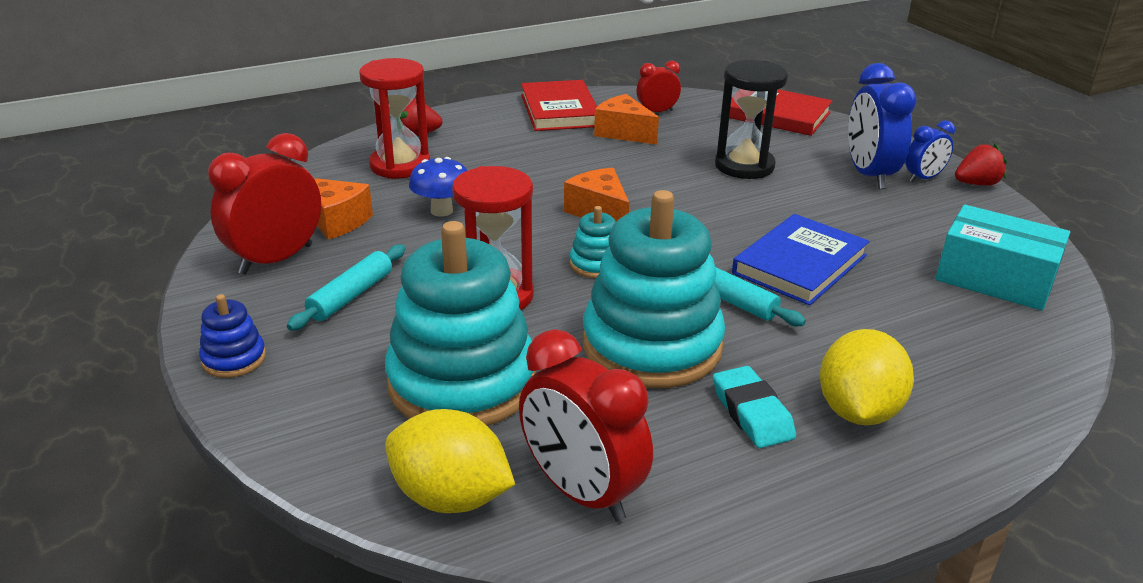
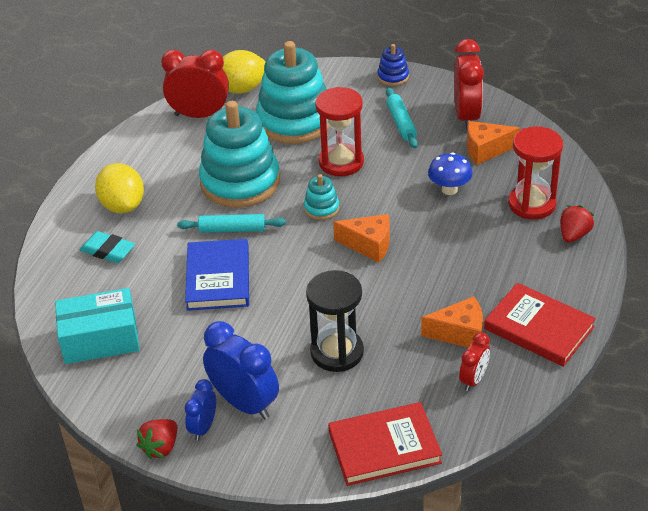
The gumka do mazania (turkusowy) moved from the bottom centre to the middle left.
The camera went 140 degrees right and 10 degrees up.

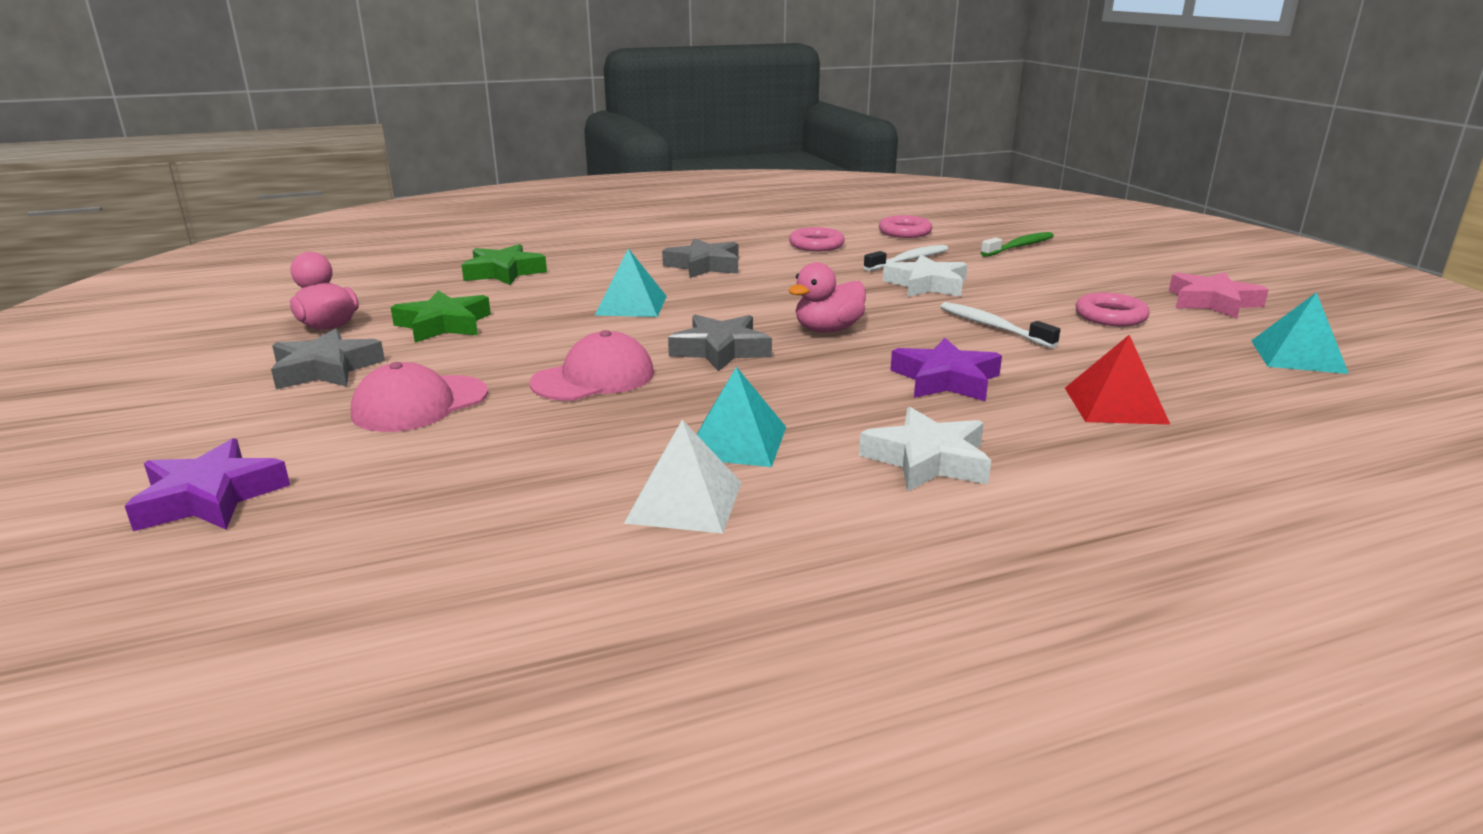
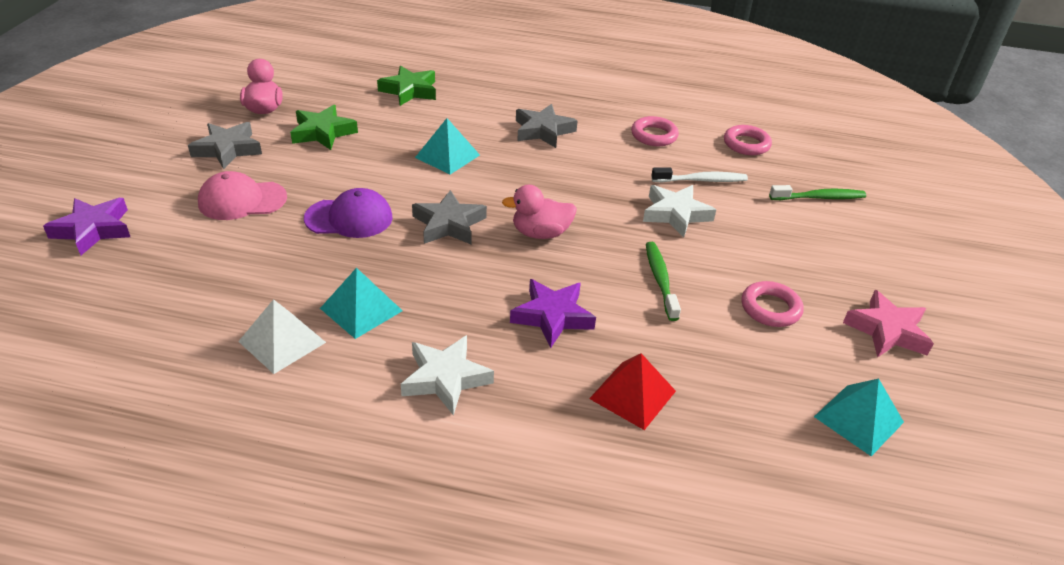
The czapka (różowy) (2nd from left) at the centre became the czapka (fioletowy) at the middle left.
The szczoteczka do zębów (biały) (2nd from left) at the middle right became the szczoteczka do zębów (zielony) (1st from left) at the centre.
The camera went 30 degrees right and 15 degrees up.

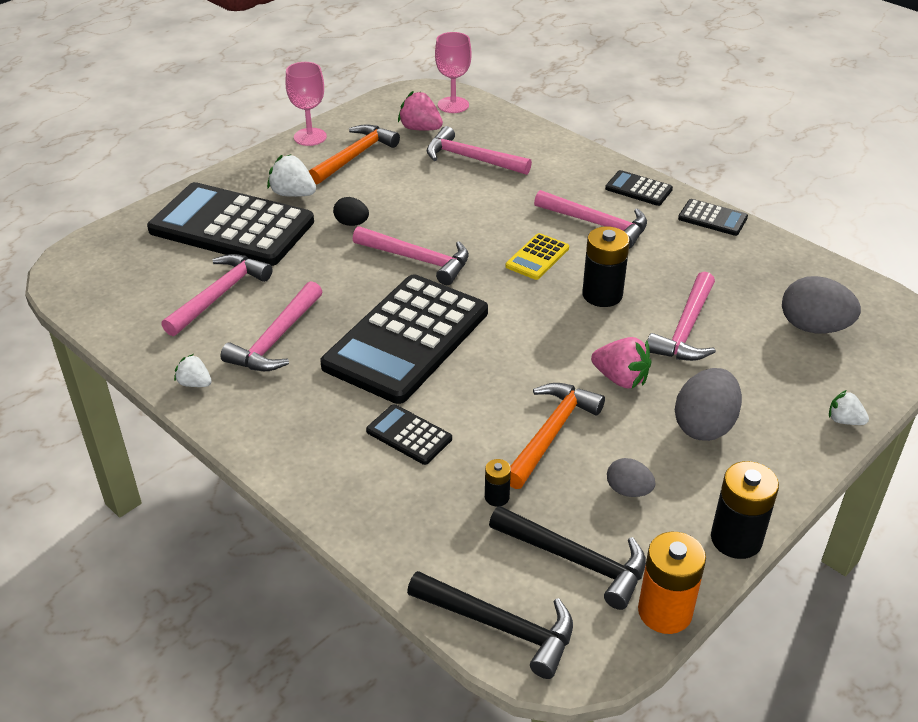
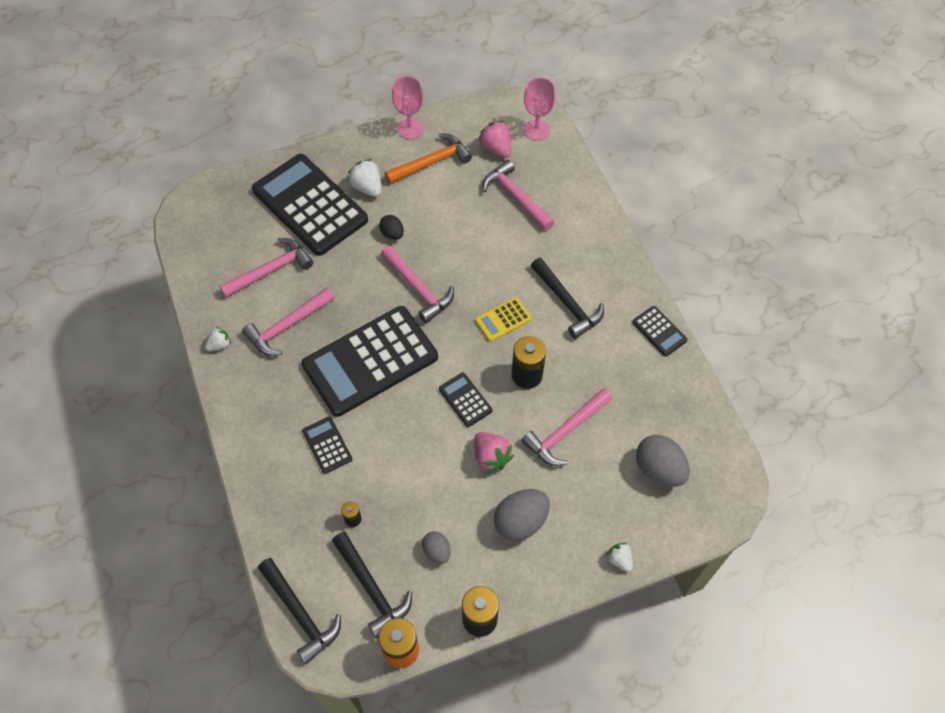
The młotek (pomarańczowy) (2nd from left) at the centre disappeared.
The kalkulator (czarny) (4th from left) moved from the top right to the centre.
The młotek (różowy) (5th from left) at the top centre became the młotek (czarny) (3rd from left) at the centre.
The truskawka (biały) (1st from left) at the middle left turned 90 degrees clockwise.
The camera went 25 degrees right and 20 degrees up.

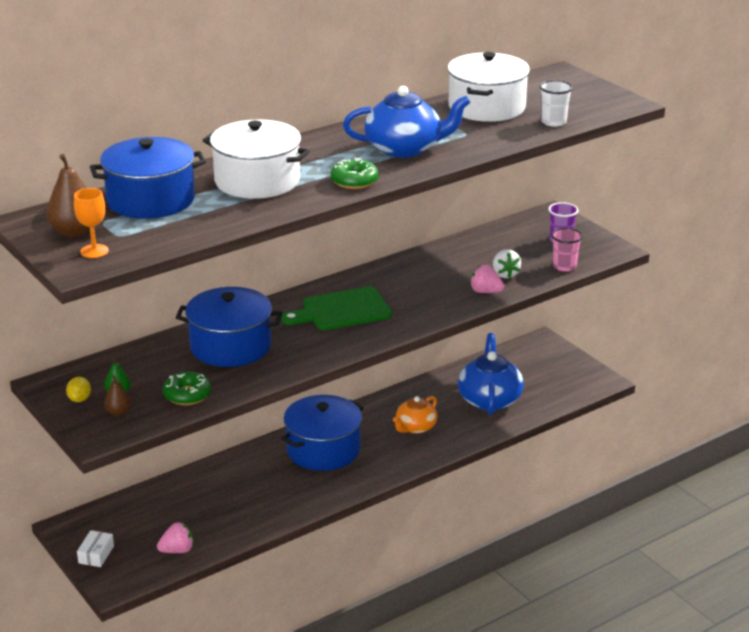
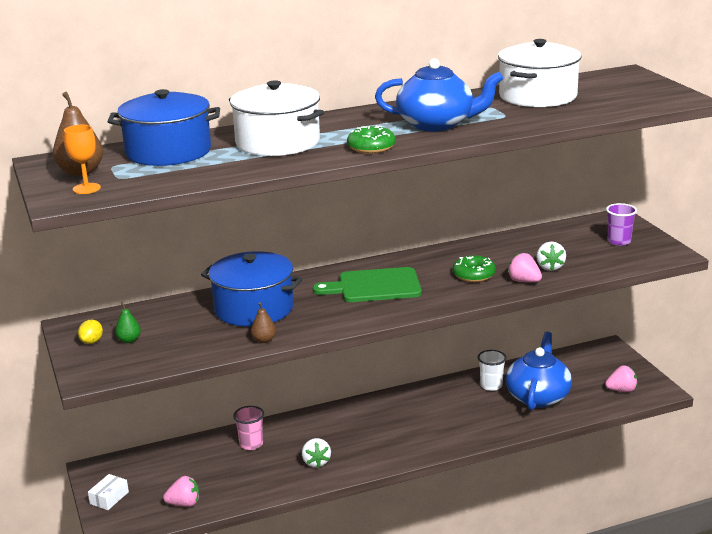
The garnek (niebieski) (3rd from left) at the bottom centre disappeared.
The imbryk (pomarańczowy) at the centre disappeared.
The truskawka (biały) (1st from left) at the bottom centre appeared.
The truskawka (różowy) (3rd from left) at the bottom right appeared.
The gruszka (brązowy) (2nd from left) moved from the middle left to the centre.
The donut (zielony) (1st from left in the first image) moved from the middle left to the centre.
The szklanka (biały) moved from the top right to the bottom right.
The szklanka (różowy) moved from the middle right to the bottom centre.
The camera went 15 degrees right and 5 degrees down.

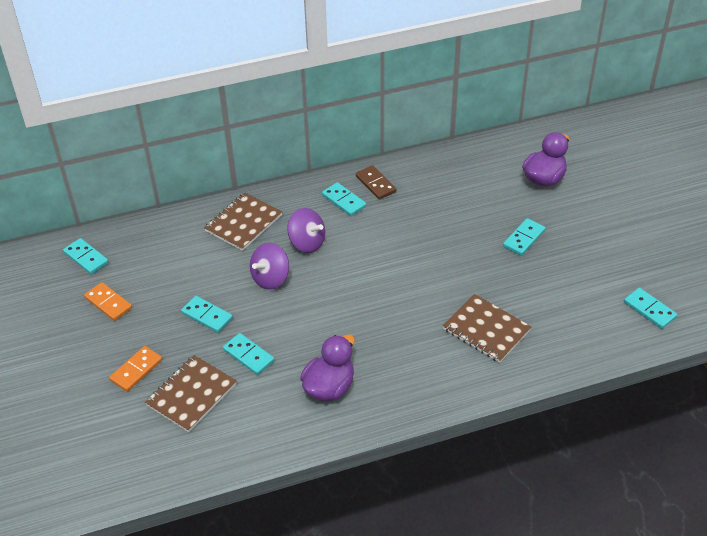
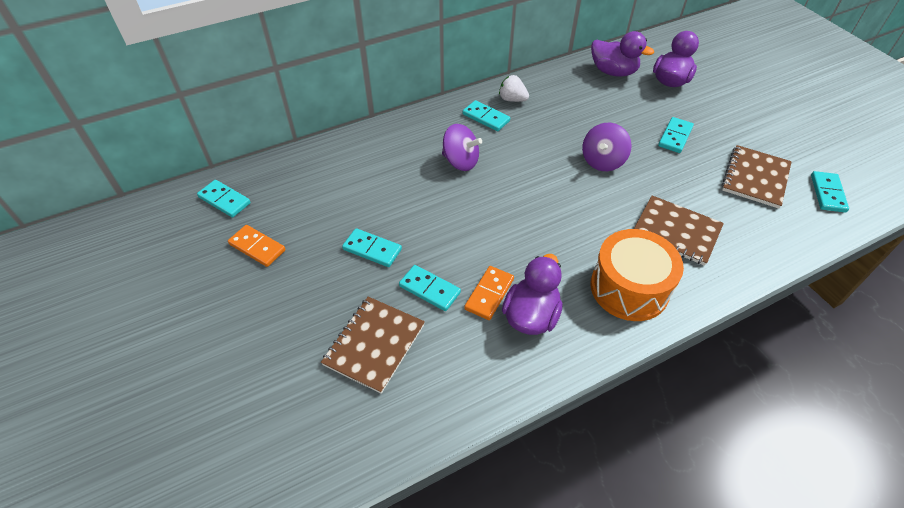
The bęben (pomarańczowy) at the middle right appeared.
The kaczka (fioletowy) (2nd from left) at the top right appeared.
The kostka domina (pomarańczowy) (2nd from left) moved from the bottom left to the centre.
The zeszyt (brązowy) (2nd from left in the first image) moved from the centre to the middle right.
The bączek (fioletowy) (1st from left in the first image) moved from the centre to the top right.
The kostka domina (brązowy) at the centre was replaced by the truskawka (biały) at the top centre.
The kostka domina (turkusowy) (6th from left) at the middle right turned 60 degrees clockwise.
The camera went 10 degrees left and 5 degrees up.

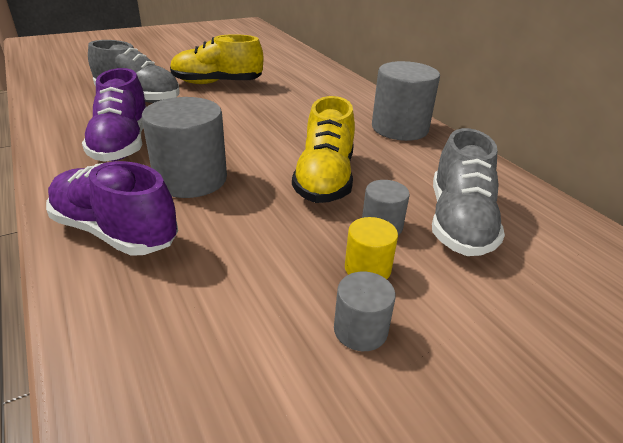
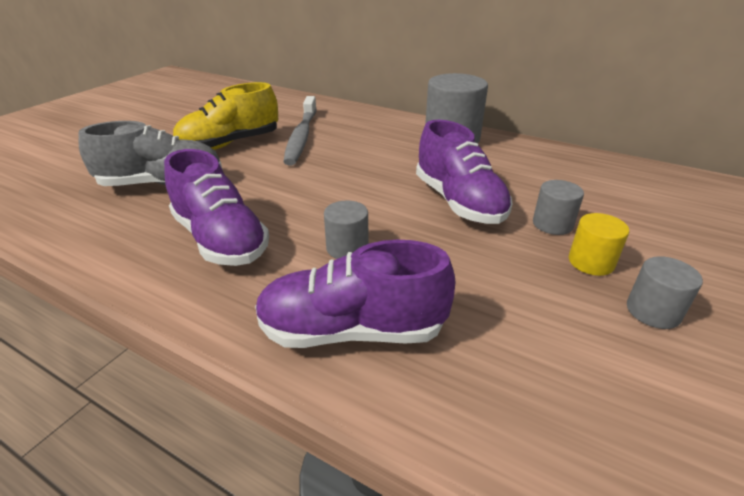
The but (szary) (2nd from left) at the middle right disappeared.
The szczoteczka do zębów (szary) at the top centre appeared.
The but (żółty) (2nd from left) at the centre became the but (fioletowy) (3rd from left) at the centre.
The walec (szary) (1st from left) at the top left changed to 0.52 times the size.
The camera went 30 degrees left and 0 degrees up.

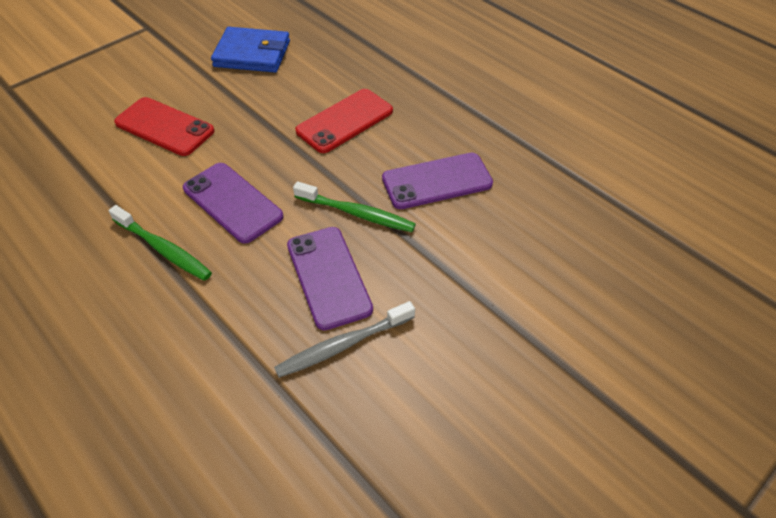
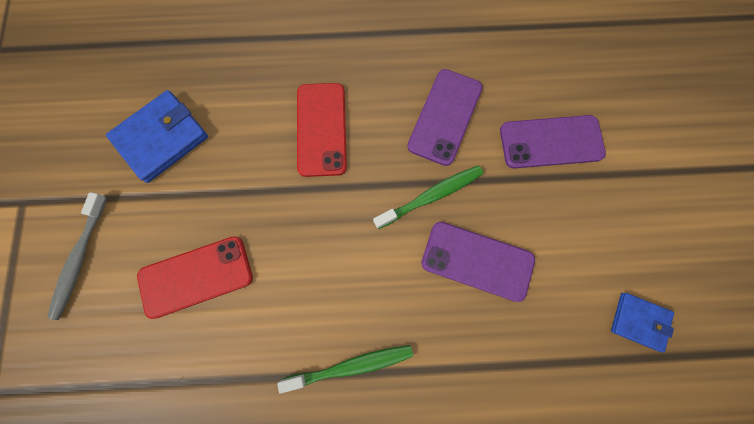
The portfel (niebieski) (2nd from left) at the bottom right appeared.
The telefon (fioletowy) (1st from left in the first image) moved from the middle left to the middle right.
The szczoteczka do zębów (szary) moved from the centre to the middle left.
The camera went 50 degrees left and 25 degrees up.

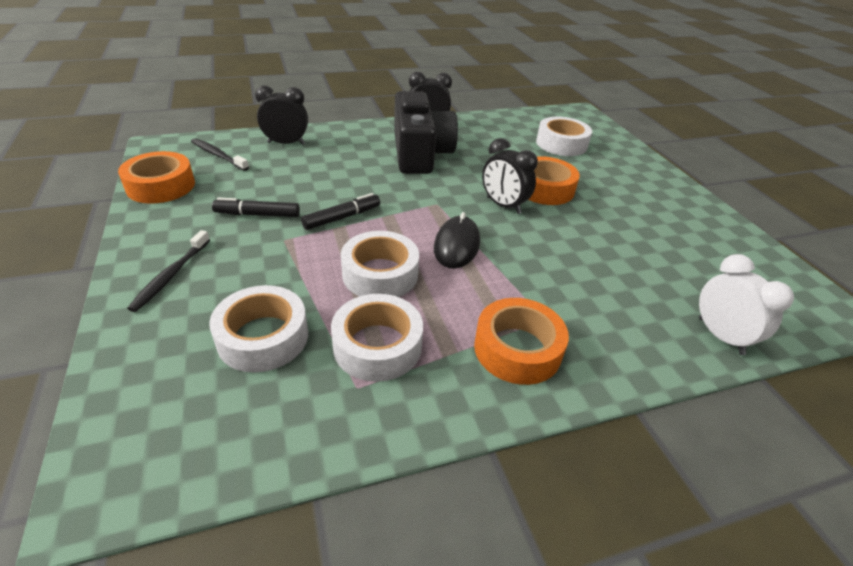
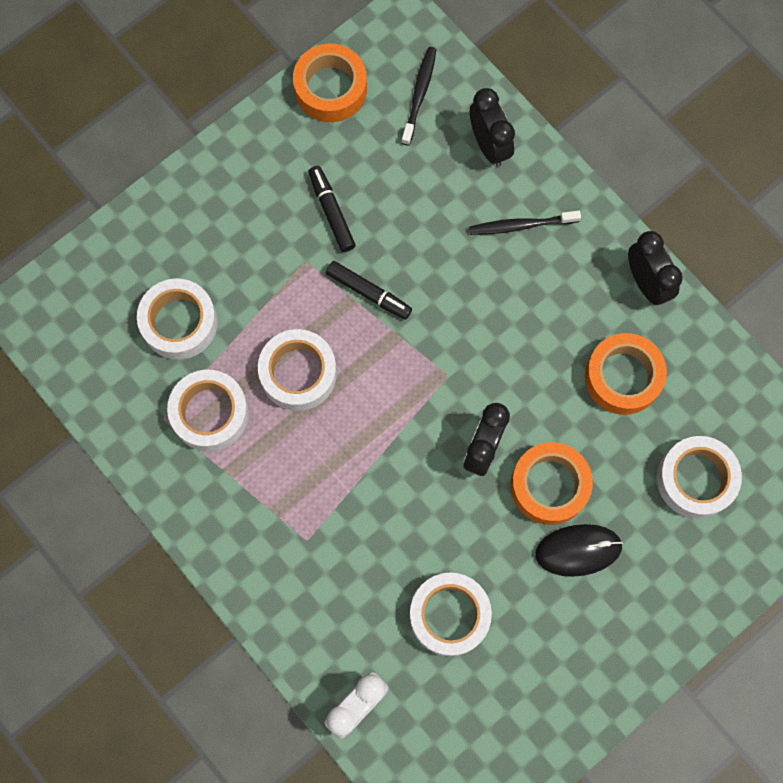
The aparat fotograficzny (czarny) at the top centre disappeared.
The taśma klejąca (biały) (4th from left) at the bottom centre appeared.
The szczoteczka do zębów (czarny) (1st from left in the first image) moved from the middle left to the top right.
The myszka (czarny) moved from the centre to the bottom right.
The taśma klejąca (pomarańczowy) (2nd from left in the first image) moved from the centre to the middle right.
The camera went 70 degrees right and 35 degrees up.

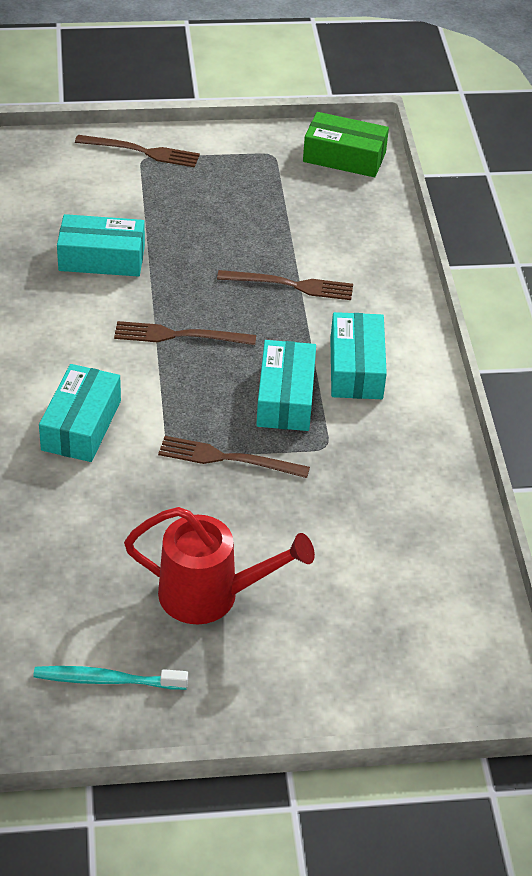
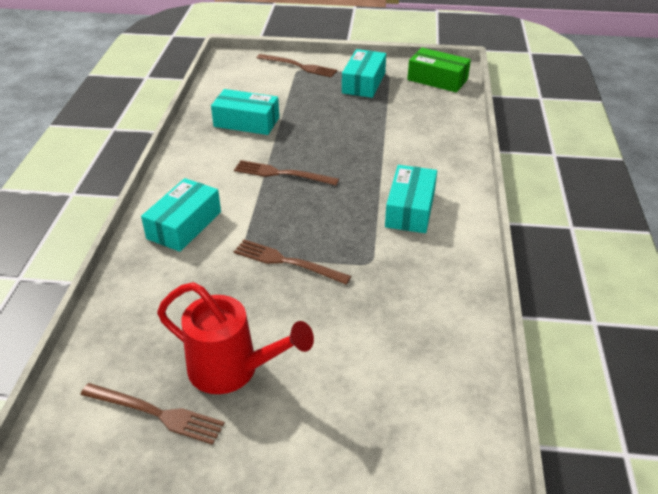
The szczoteczka do zębów (turkusowy) at the bottom left disappeared.
The widelec (brązowy) (4th from left in the first image) moved from the top centre to the bottom left.
The pudełko (turkusowy) (3rd from left) moved from the centre to the top centre.
The camera went 15 degrees right and 5 degrees down.

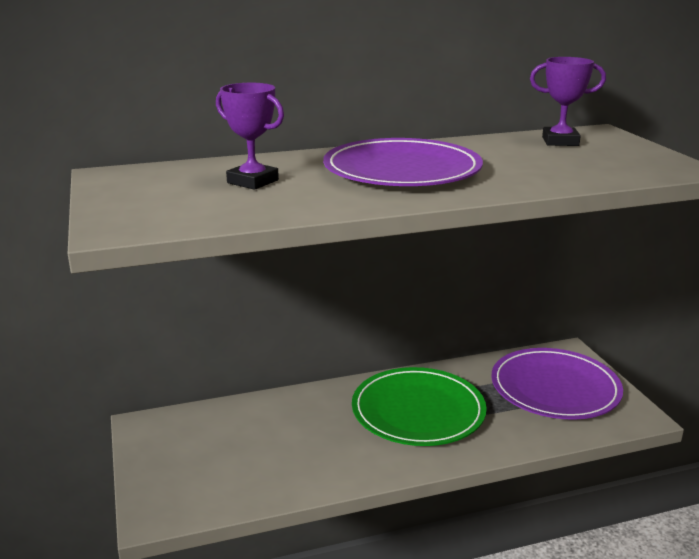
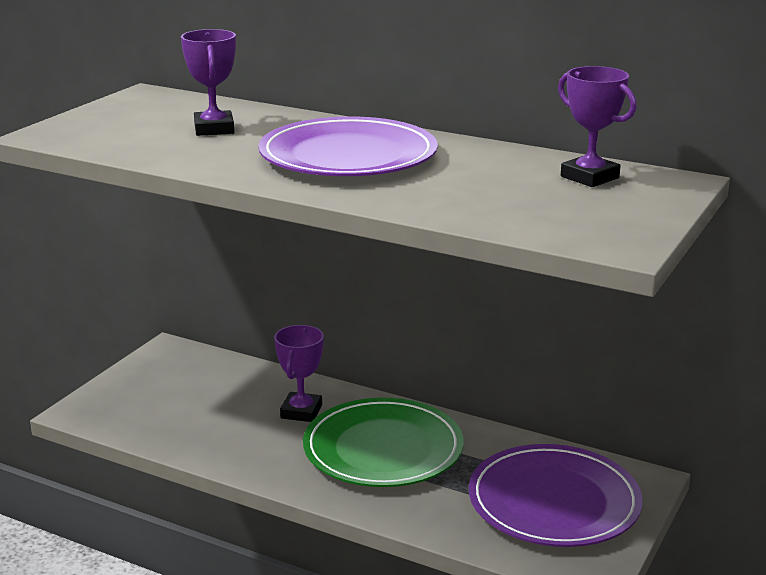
The puchar (fioletowy) (2nd from left) at the centre appeared.
The camera went 45 degrees right and 0 degrees up.

